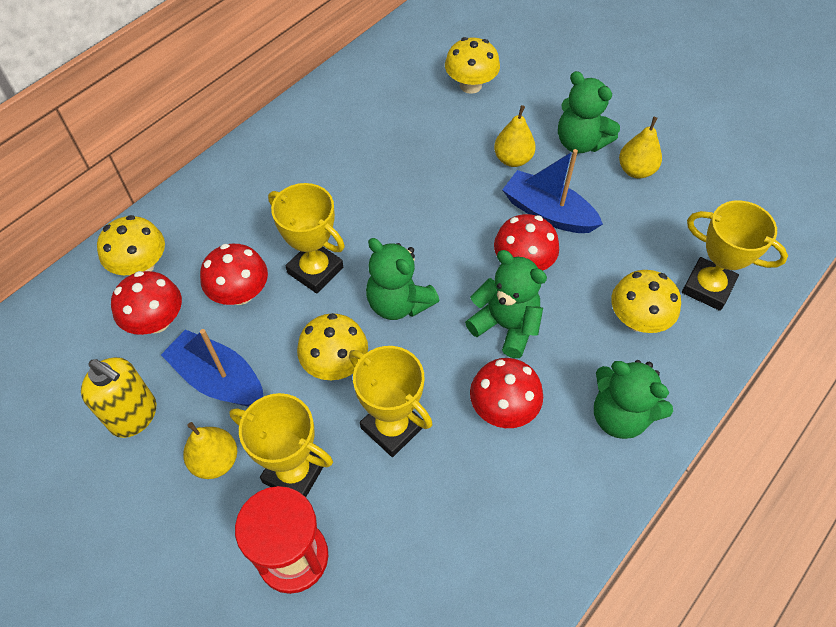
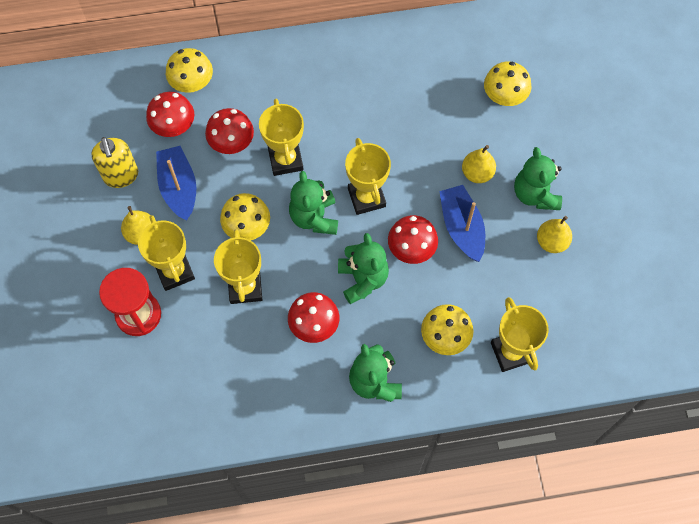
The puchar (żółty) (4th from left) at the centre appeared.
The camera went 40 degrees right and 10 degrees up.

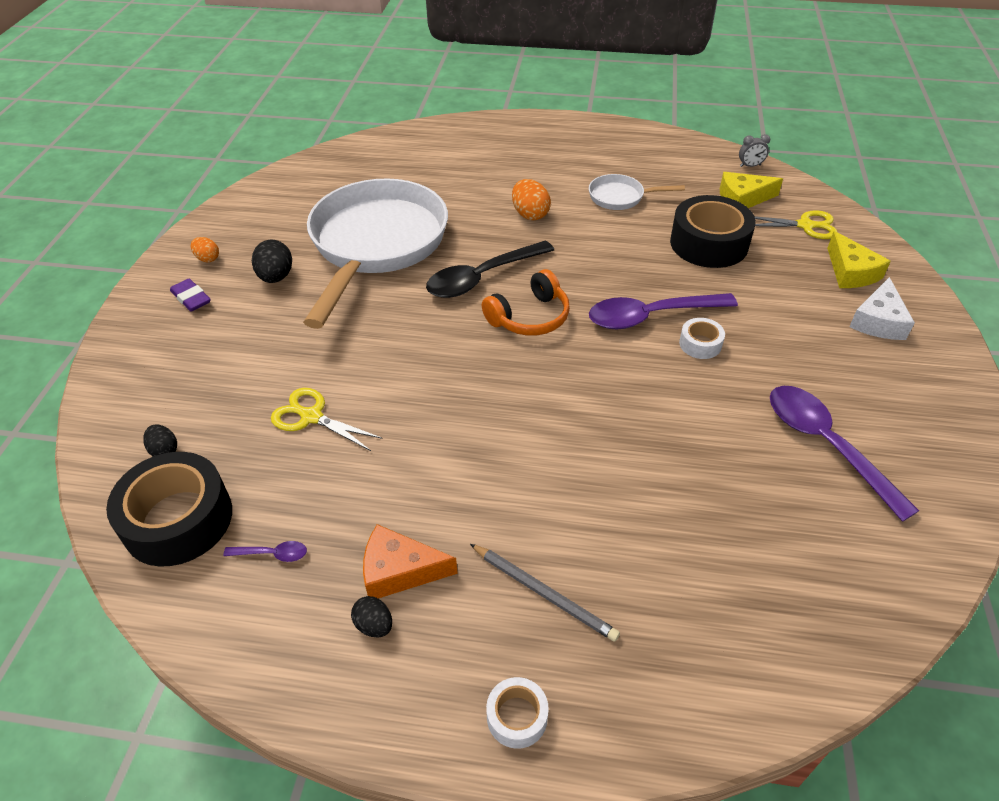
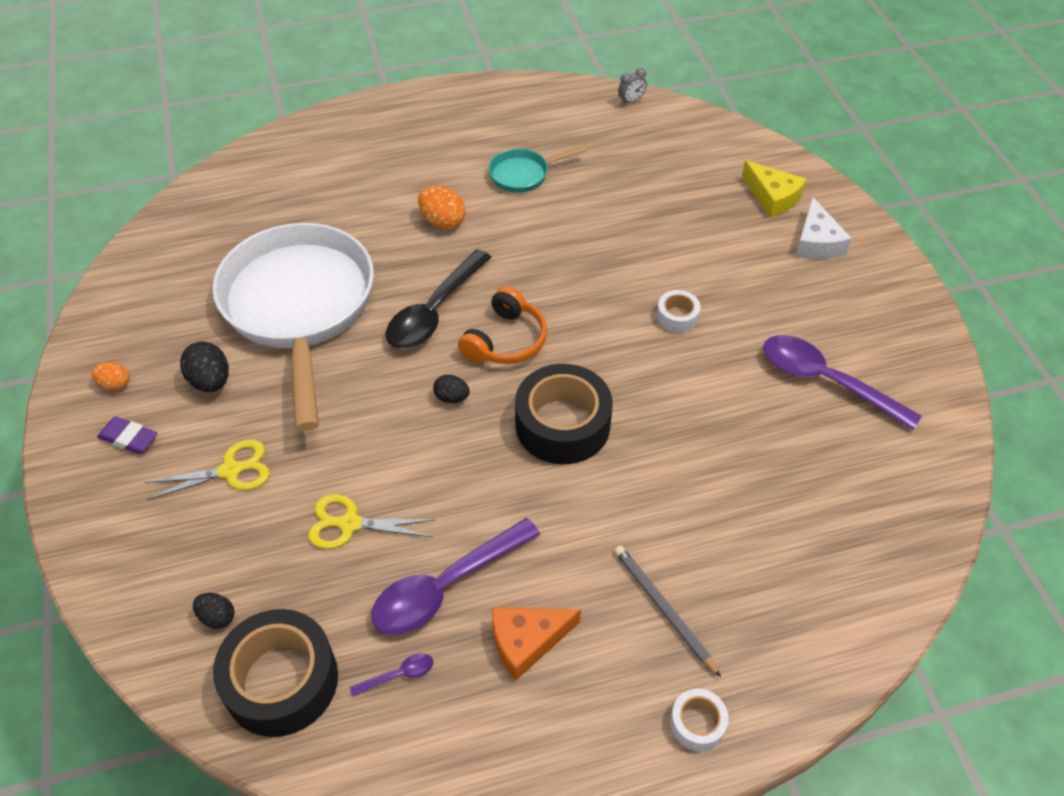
The ser (żółty) (1st from left) at the top right disappeared.
The jajko (czarny) (3rd from left) moved from the bottom centre to the centre.
The łyżka (fioletowy) (2nd from left) moved from the centre to the bottom centre.
The taśma klejąca (czarny) (2nd from left) moved from the top right to the centre.
The nożyczki (żółty) (2nd from left in the first image) moved from the top right to the middle left.
The patelnia (biały) (2nd from left) at the top centre became the patelnia (turkusowy) at the top centre.
The ołówek (szary) at the bottom centre turned 135 degrees counterclockwise.
The camera went 25 degrees left and 5 degrees up.

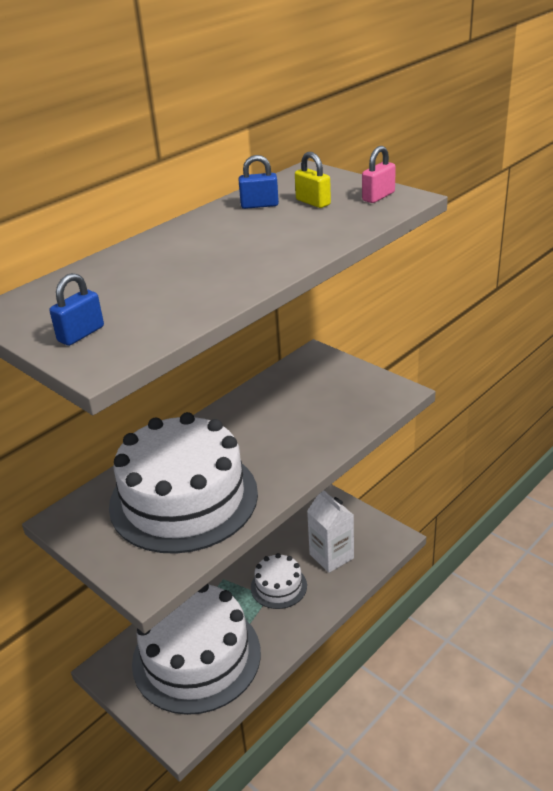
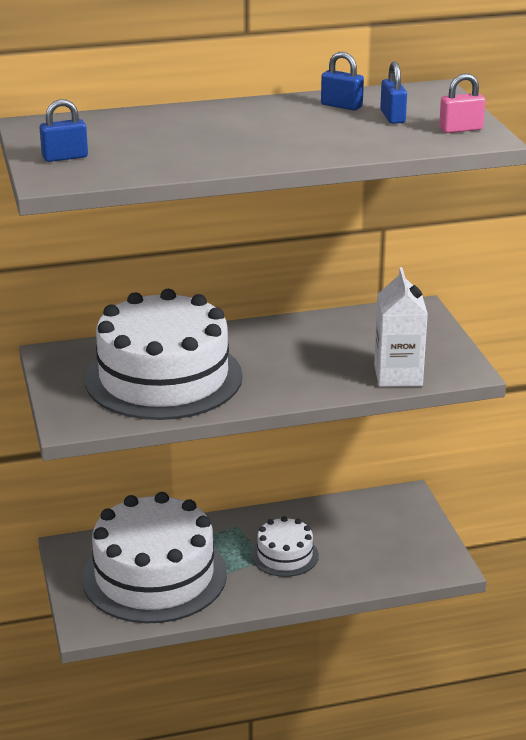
The karton mleka (biały) moved from the bottom centre to the middle right.
The kłódka (żółty) at the top centre became the kłódka (niebieski) (3rd from left) at the top right.
The camera went 30 degrees right and 5 degrees down.

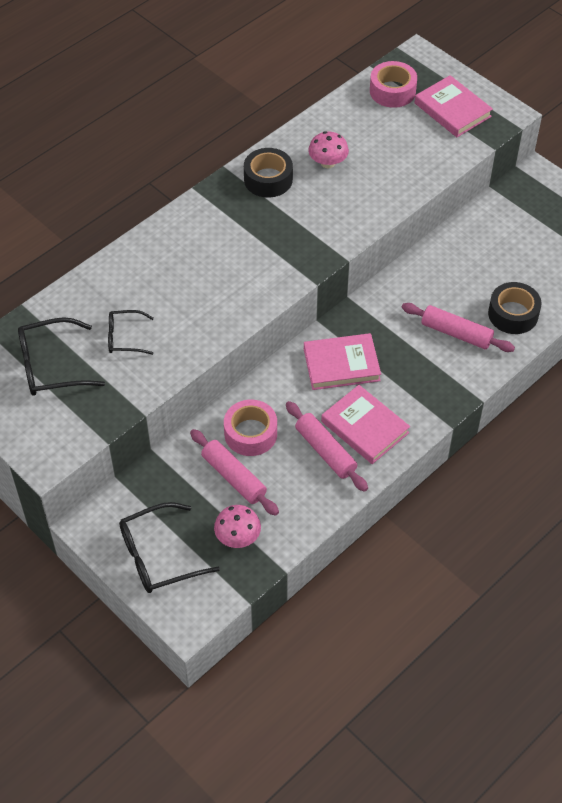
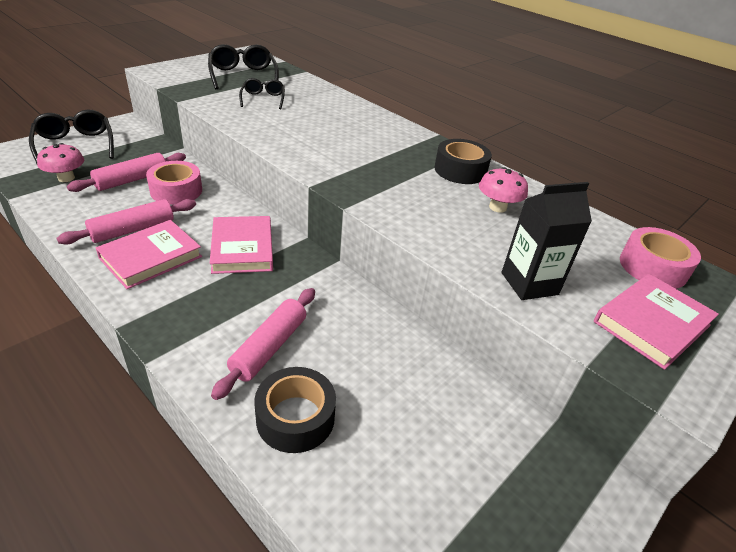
The karton mleka (czarny) at the middle right appeared.
The camera went 85 degrees right and 15 degrees down.

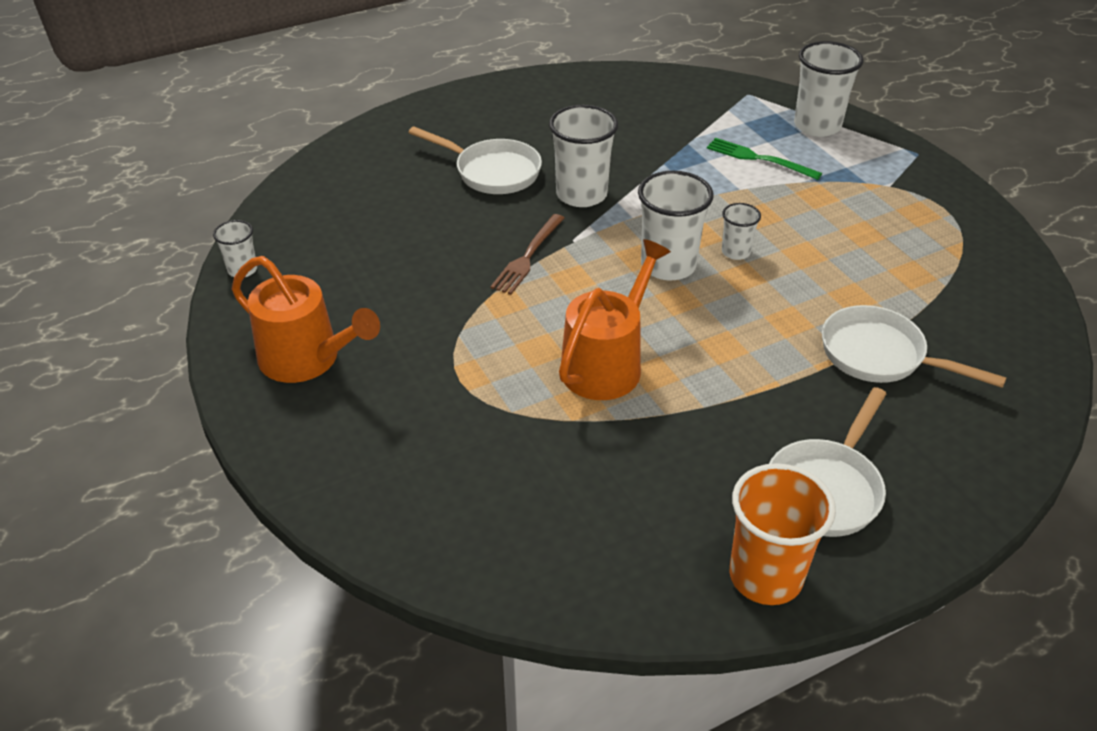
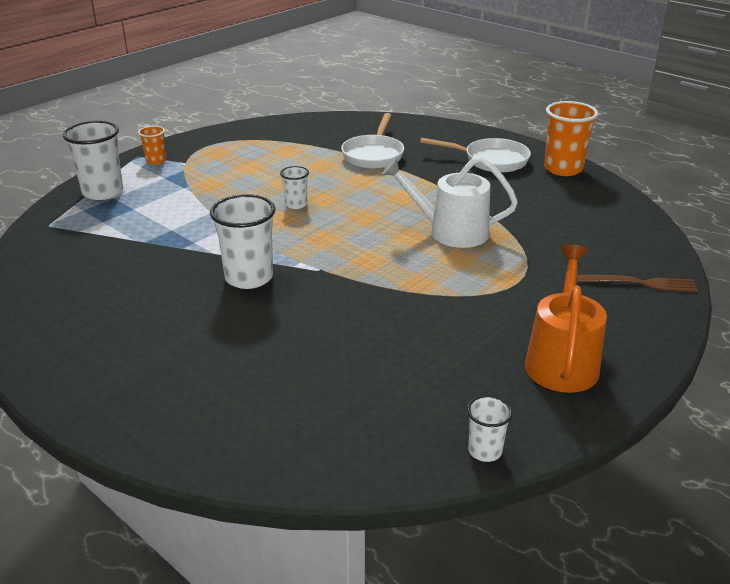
The patelnia (biały) (1st from left) at the top centre disappeared.
The szklanka (biały) (3rd from left) at the top centre disappeared.
The widelec (zielony) at the top right disappeared.
The szklanka (pomarańczowy) (1st from left) at the top left appeared.
The widelec (brązowy) moved from the centre to the middle right.
The konewka (pomarańczowy) (2nd from left) at the centre became the konewka (biały) at the centre.
The camera went 110 degrees left and 10 degrees down.

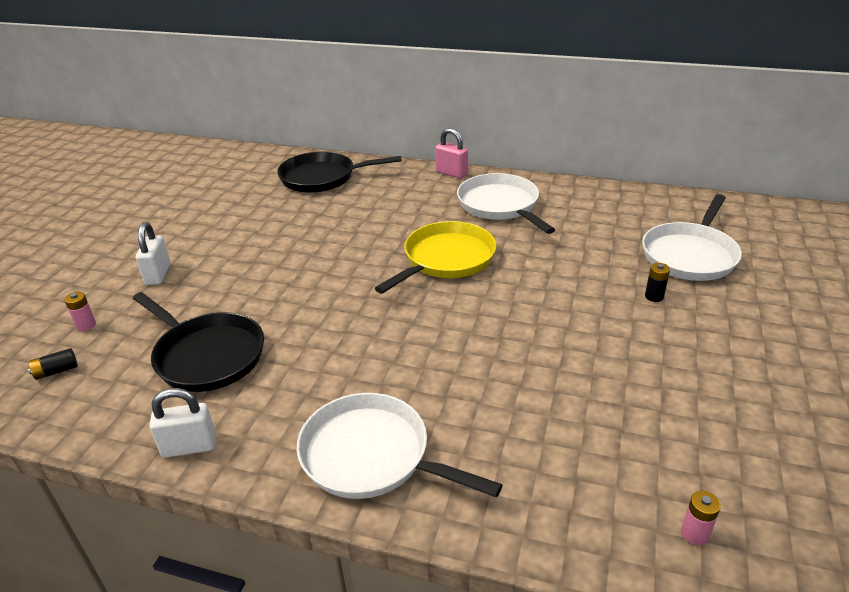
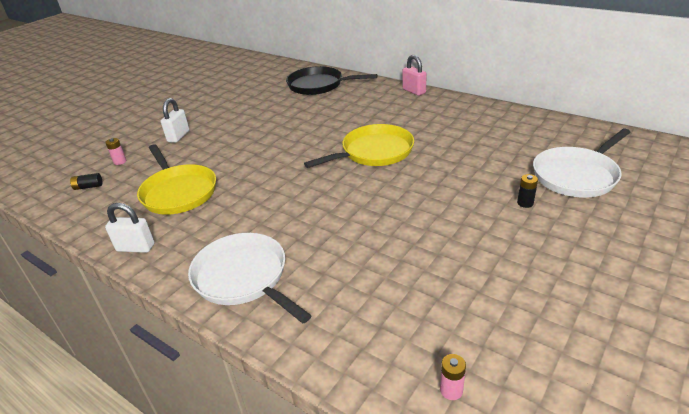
The patelnia (biały) (2nd from left) at the centre disappeared.
The patelnia (czarny) (1st from left) at the middle left became the patelnia (żółty) (1st from left) at the middle left.
The camera went 20 degrees right and 0 degrees up.

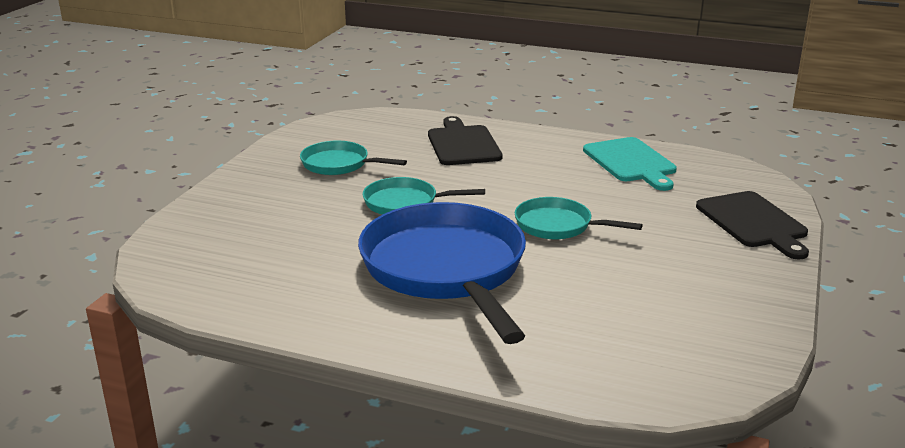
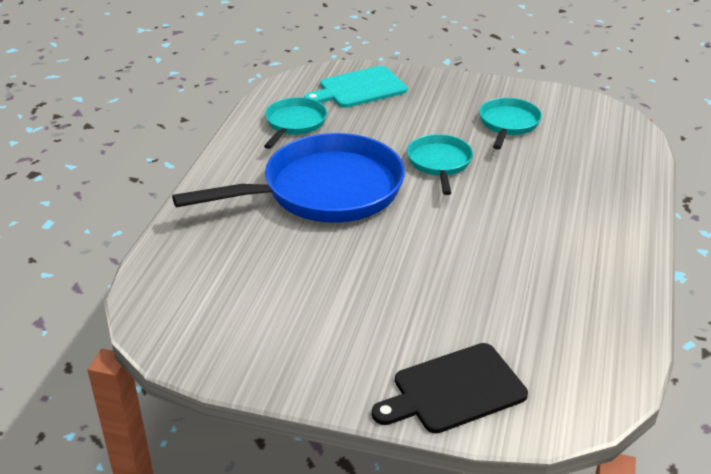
The deska do krojenia (czarny) (1st from left) at the top centre disappeared.
The patelnia (turkusowy) (3rd from left in the first image) moved from the centre to the top centre.
The deska do krojenia (turkusowy) moved from the middle right to the top centre.
The camera went 85 degrees right and 10 degrees up.

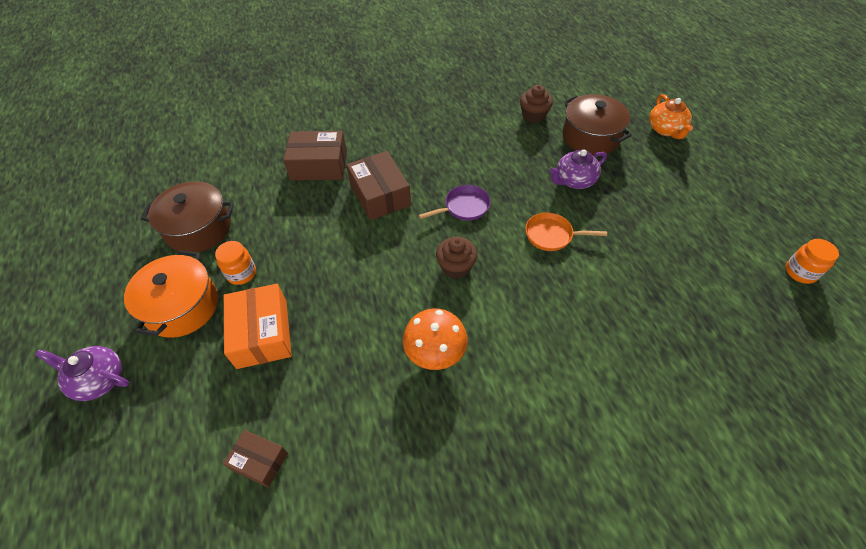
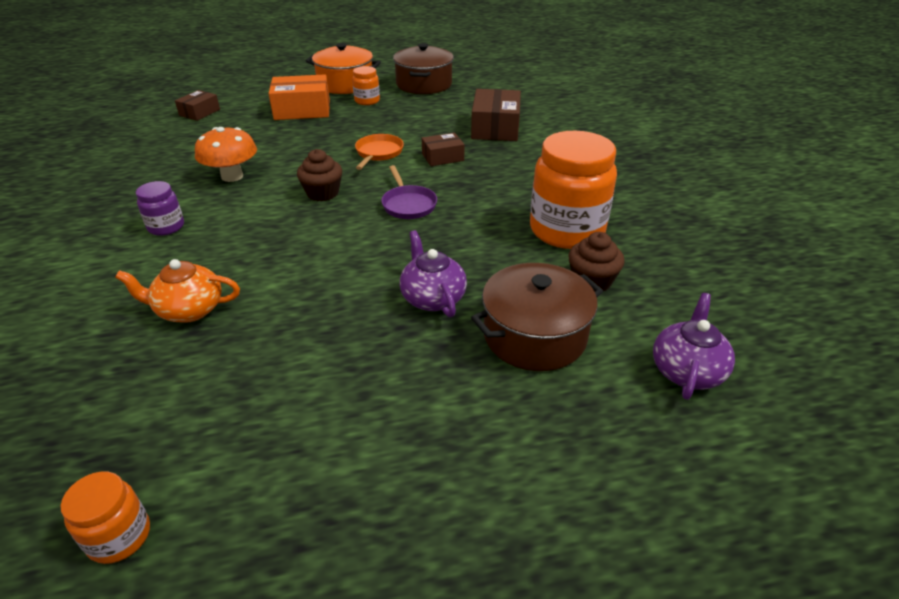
The słoik (fioletowy) at the middle left appeared.
The słoik (pomarańczowy) (3rd from left) at the top centre appeared.
The imbryk (fioletowy) (1st from left in the first image) moved from the bottom left to the middle right.
The patelnia (pomarańczowy) moved from the centre to the top centre.
The imbryk (pomarańczowy) moved from the top right to the middle left.
The pudełko (brązowy) (3rd from left in the first image) at the centre changed to 0.58 times the size.
The camera went 95 degrees right and 15 degrees down.

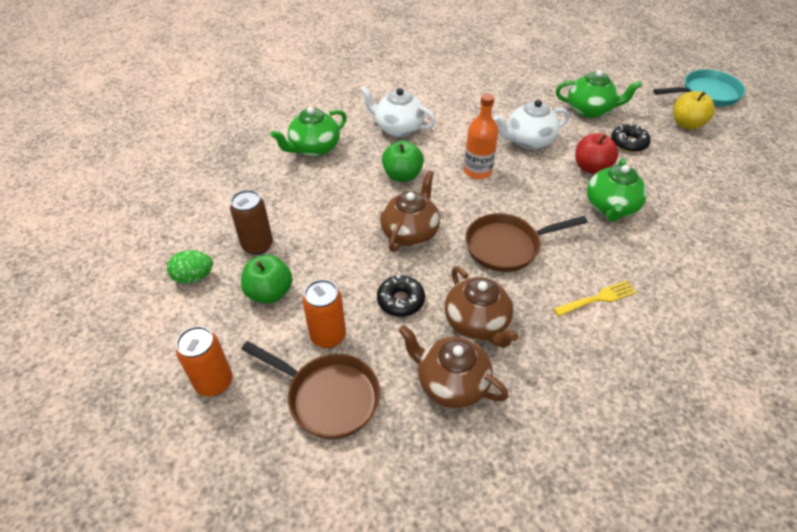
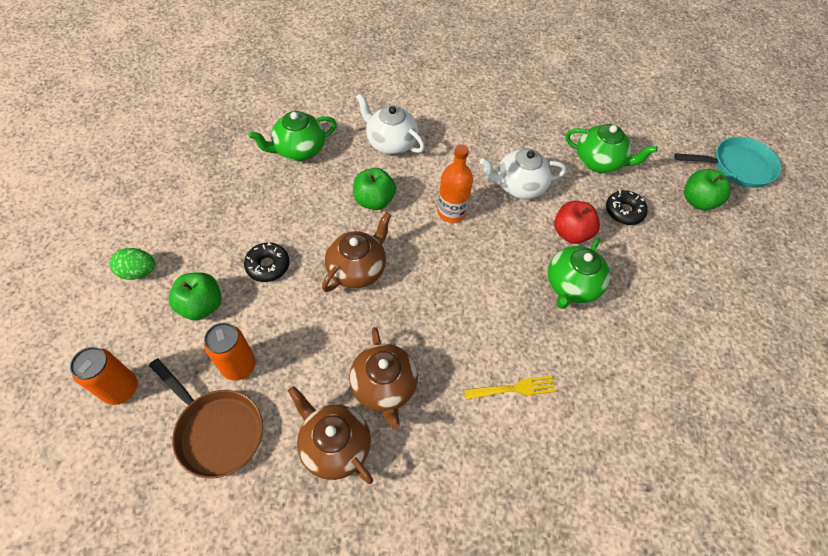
The puszka (brązowy) at the middle left disappeared.
The patelnia (brązowy) (2nd from left) at the centre disappeared.
The donut (czarny) (1st from left) moved from the centre to the middle left.
The jabłko (żółty) at the top right became the jabłko (zielony) (3rd from left) at the middle right.
The camera went 10 degrees right and 10 degrees up.

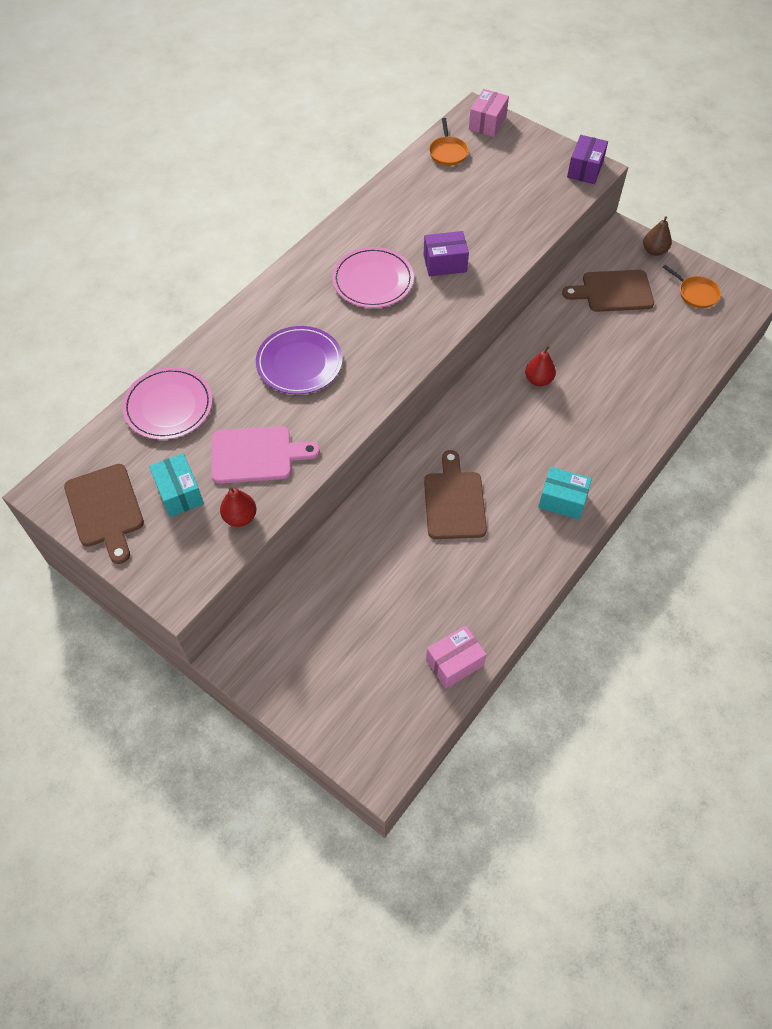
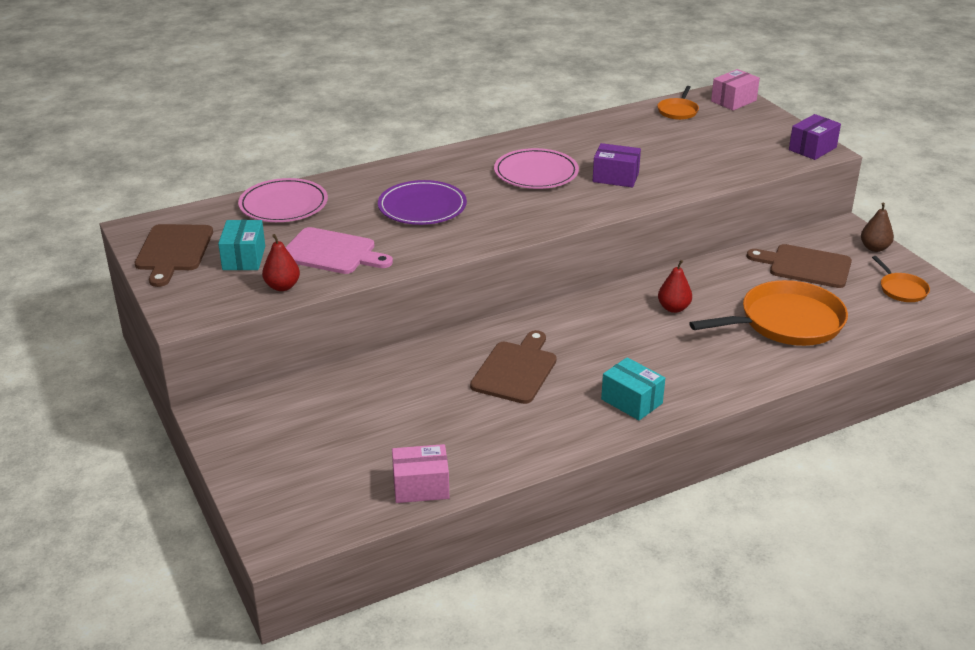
The patelnia (pomarańczowy) (2nd from left) at the middle right appeared.
The camera went 25 degrees right and 25 degrees down.

